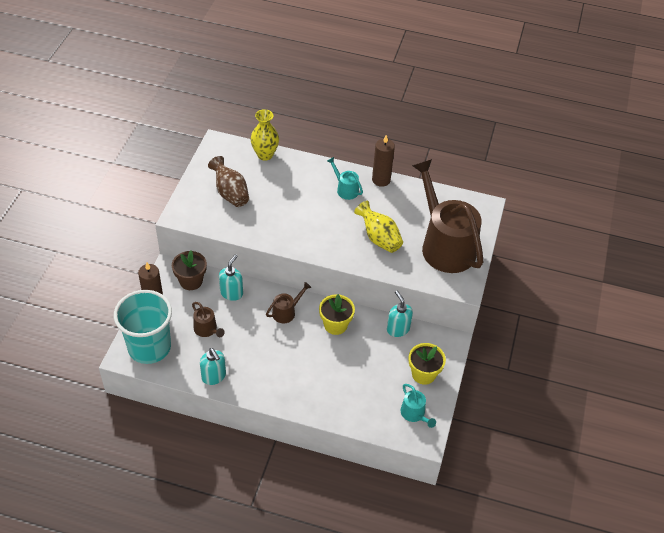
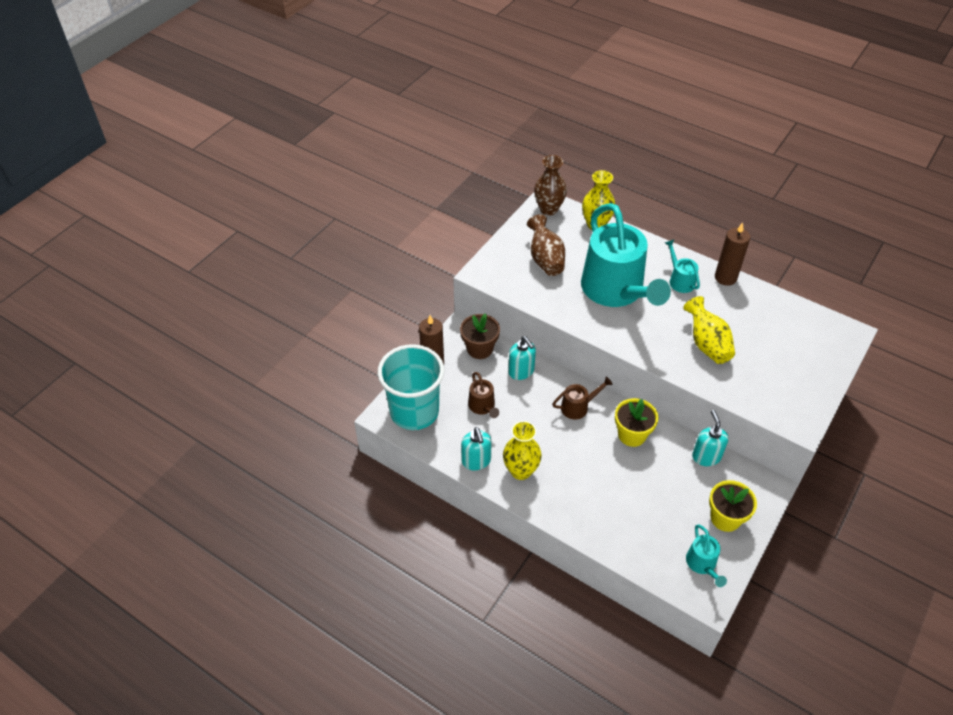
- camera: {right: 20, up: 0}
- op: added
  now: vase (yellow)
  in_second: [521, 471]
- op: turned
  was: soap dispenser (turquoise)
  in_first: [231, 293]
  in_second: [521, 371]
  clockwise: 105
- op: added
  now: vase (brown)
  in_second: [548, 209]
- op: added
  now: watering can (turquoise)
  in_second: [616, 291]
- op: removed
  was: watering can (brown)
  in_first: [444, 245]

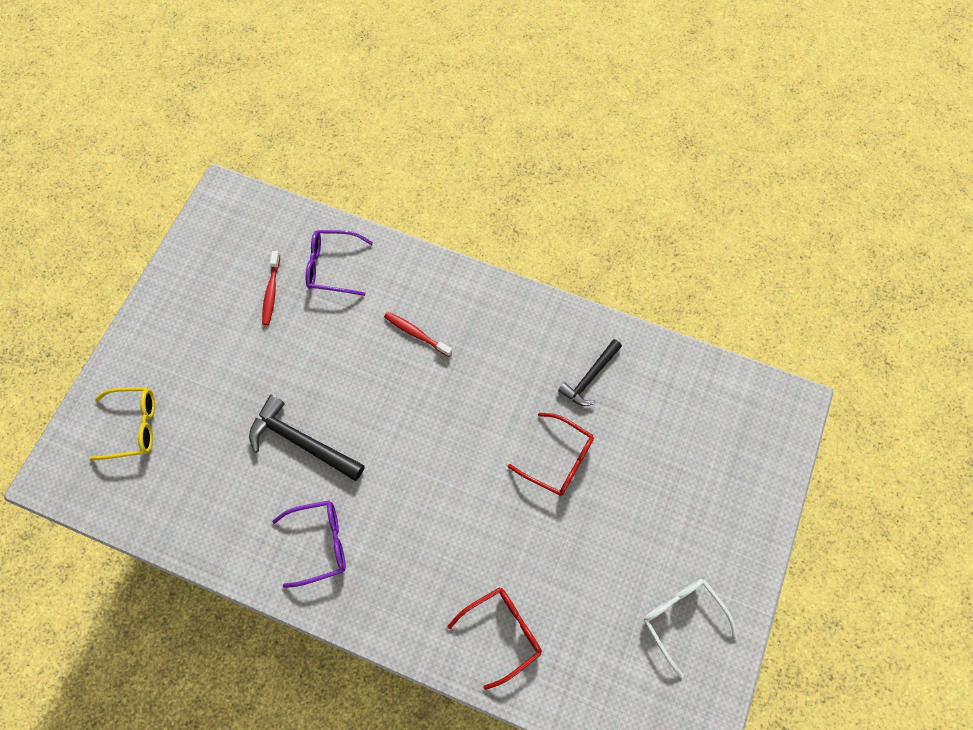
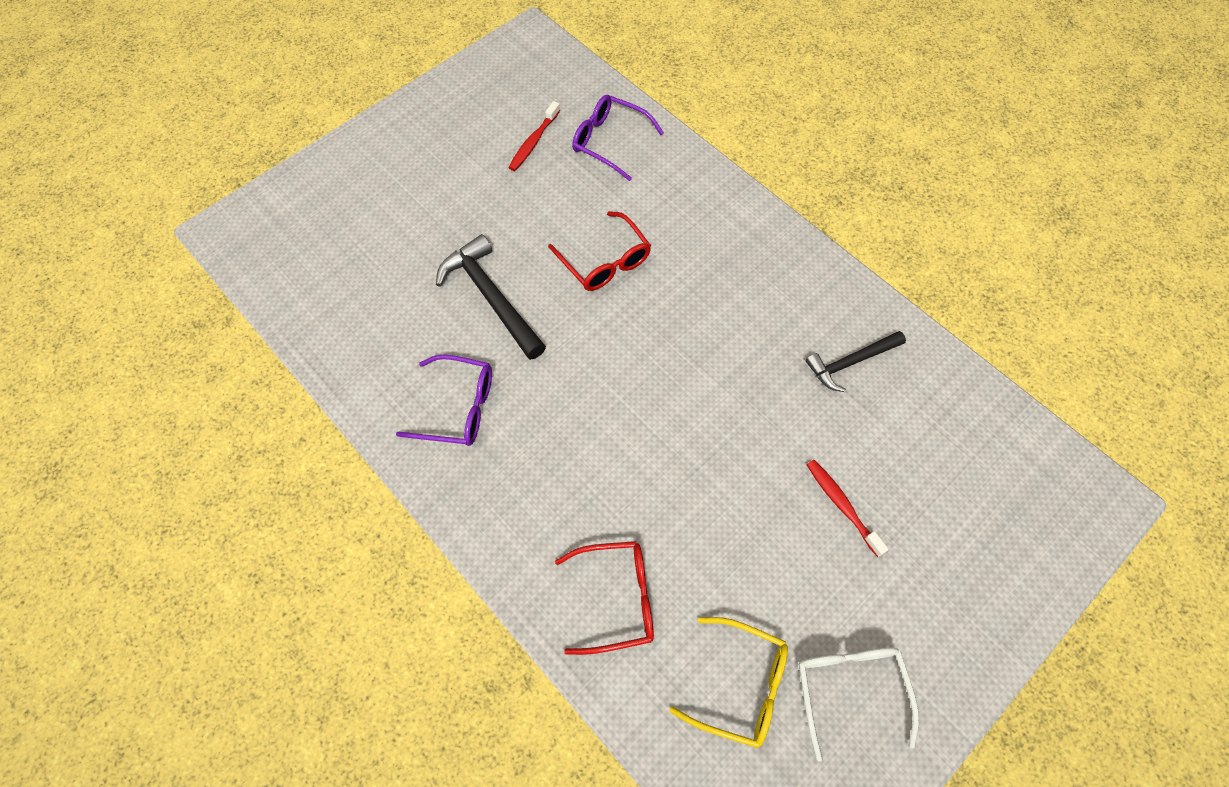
- camera: {right: 25, up: -5}
- op: moved
  was: glasses (red)
  in_first: [558, 459]
  in_second: [605, 261]
- op: moved
  was: glasses (yellow)
  in_first: [133, 426]
  in_second: [740, 685]
- op: moved
  was: toothbrush (red)
  in_first: [416, 333]
  in_second: [841, 505]

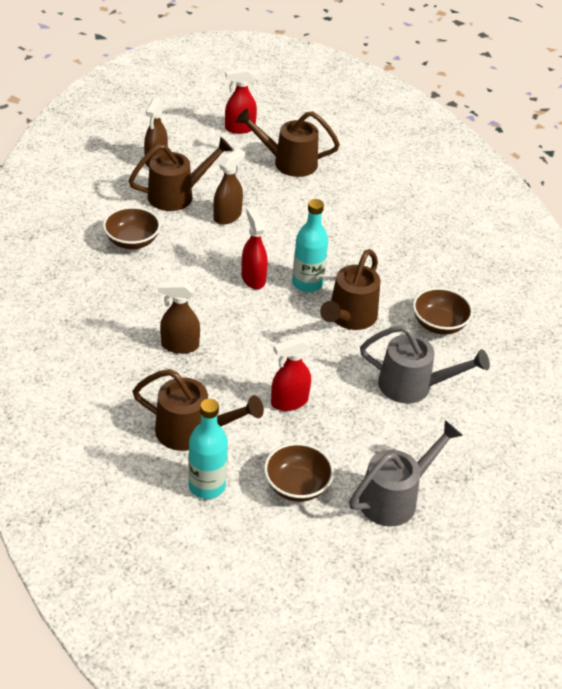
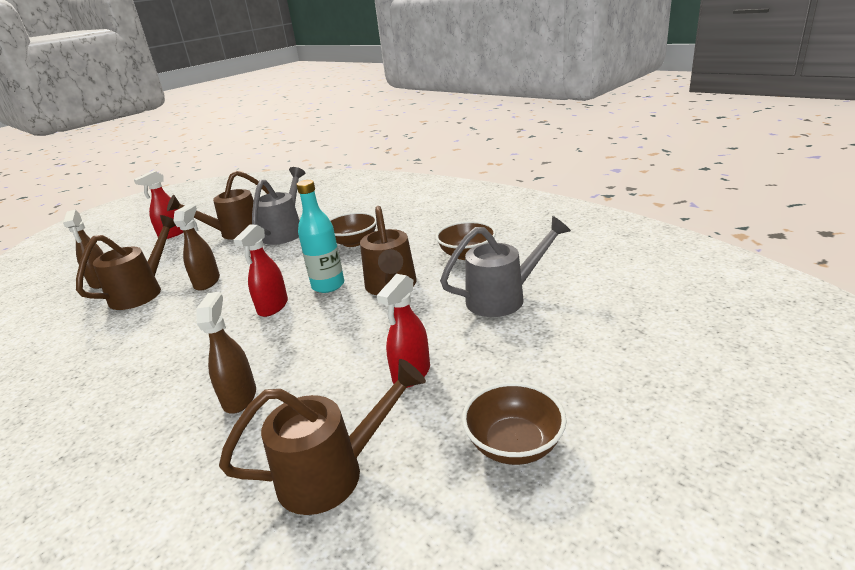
- camera: {right: -30, up: -15}
- op: turned
  was: spray bottle (brown)
  in_first: [179, 345]
  in_second: [240, 397]
  clockwise: 120
- op: turned
  was: spray bottle (red)
  in_first: [253, 278]
  in_second: [273, 307]
  clockwise: -105
- op: moved
  was: watering can (grey)
  in_first: [395, 498]
  in_second: [285, 232]
- op: moved
  was: bowl (brown)
  in_first: [132, 241]
  in_second: [353, 242]
- op: removed
  was: bottle (turquoise)
  in_first: [207, 486]

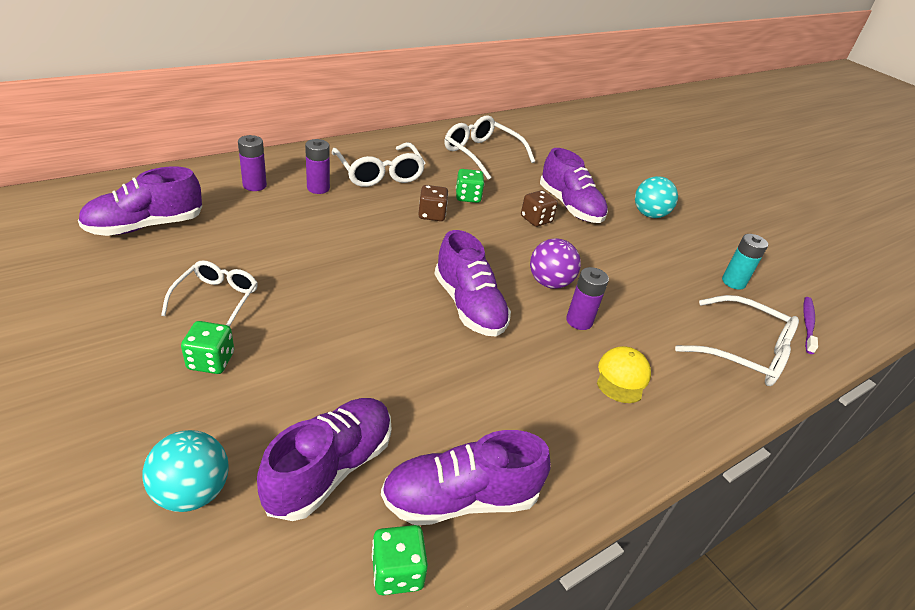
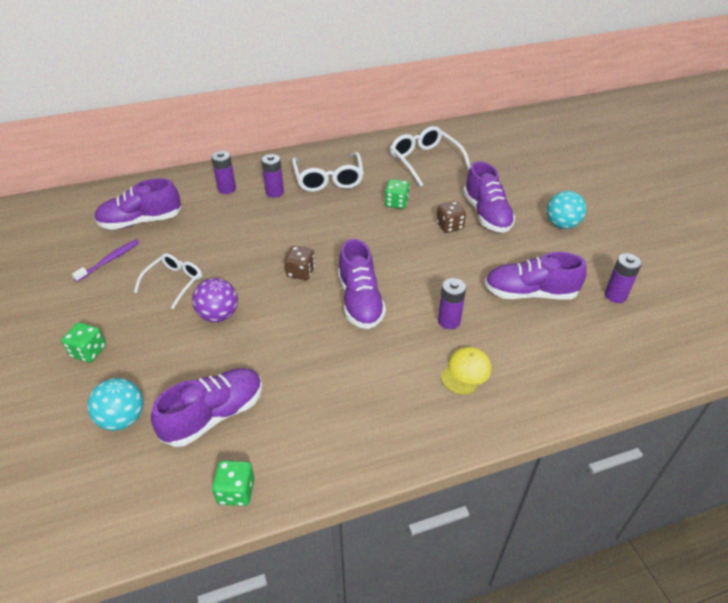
- camera: {right: 20, up: 5}
- op: moved
  was: dice (green)
  in_first: [211, 361]
  in_second: [88, 351]
- op: moved
  was: toothbrush (purple)
  in_first: [807, 324]
  in_second: [109, 260]
- op: moved
  was: ball (purple)
  in_first: [549, 283]
  in_second: [218, 315]
- op: moved
  was: dice (brown)
  in_first: [432, 215]
  in_second: [301, 272]
- op: moved
  was: shoe (purple)
  in_first: [460, 499]
  in_second: [530, 293]
- op: recoloured
  was: battery (turquoise)
  now: battery (purple)
  in_first: [733, 282]
  in_second: [615, 295]
- op: removed
  was: glasses (white)
  in_first: [745, 352]

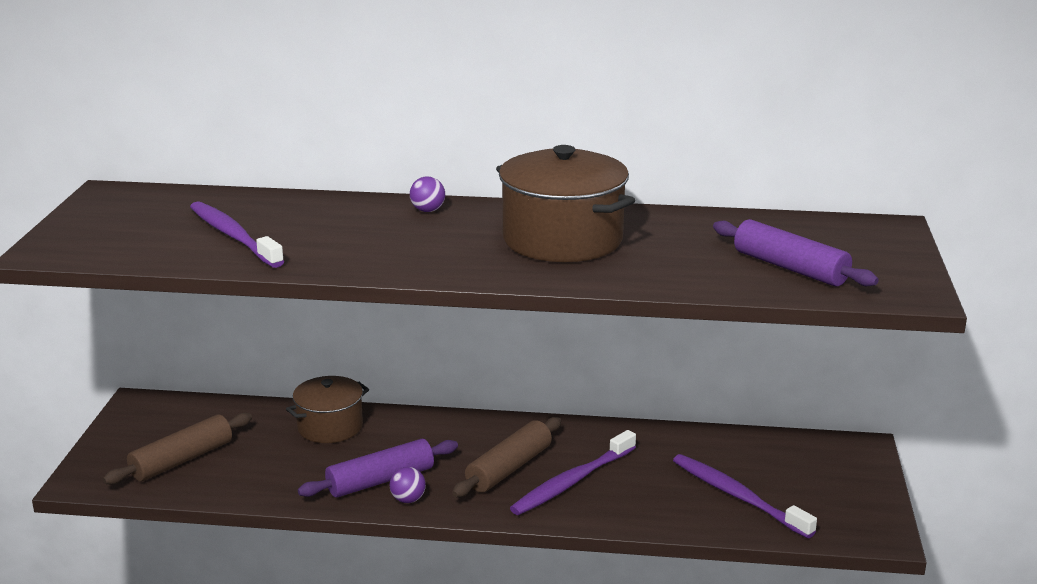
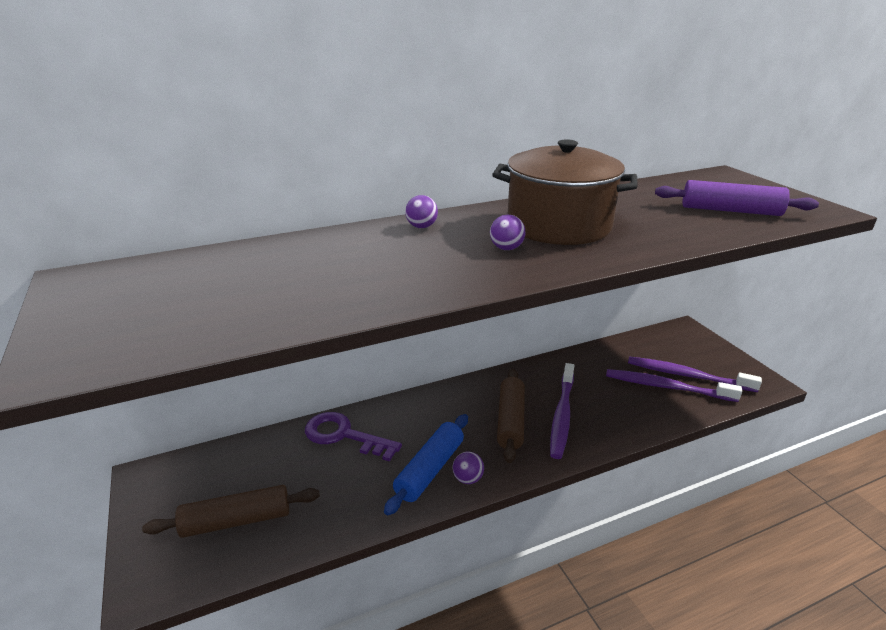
- camera: {right: -30, up: 5}
- op: turned
  was: rolling pin (brown)
  in_first: [182, 460]
  in_second: [237, 520]
  clockwise: 60
- op: replaced
  was: pot (brown)
  now: key (purple)
  in_first: [330, 427]
  in_second: [344, 435]
- op: recoloured
  was: rolling pin (purple)
  now: rolling pin (blue)
  in_first: [380, 481]
  in_second: [430, 470]
- op: added
  now: ball (purple)
  in_second: [506, 248]
- op: moved
  was: toothbrush (purple)
  in_first: [233, 236]
  in_second: [687, 375]

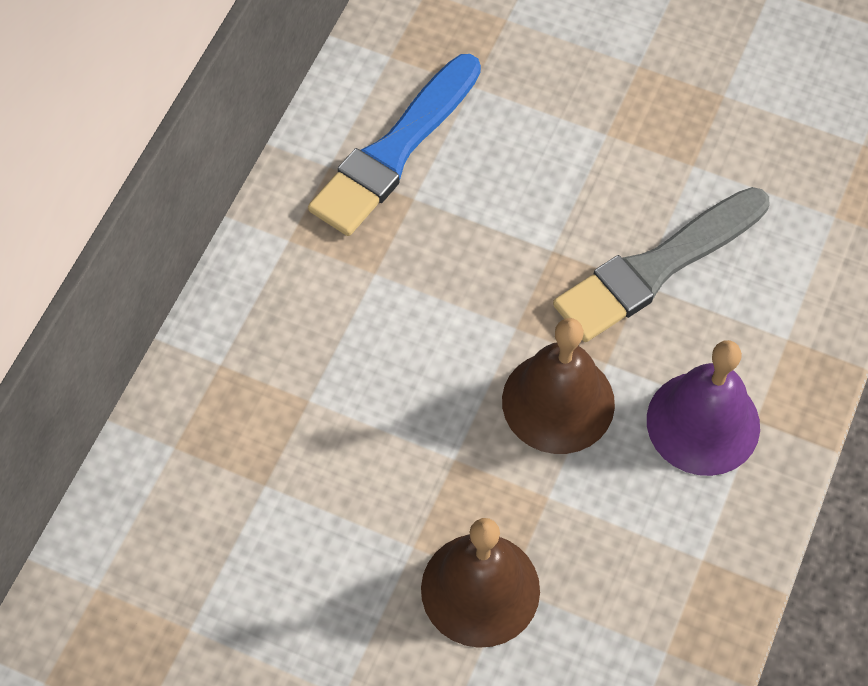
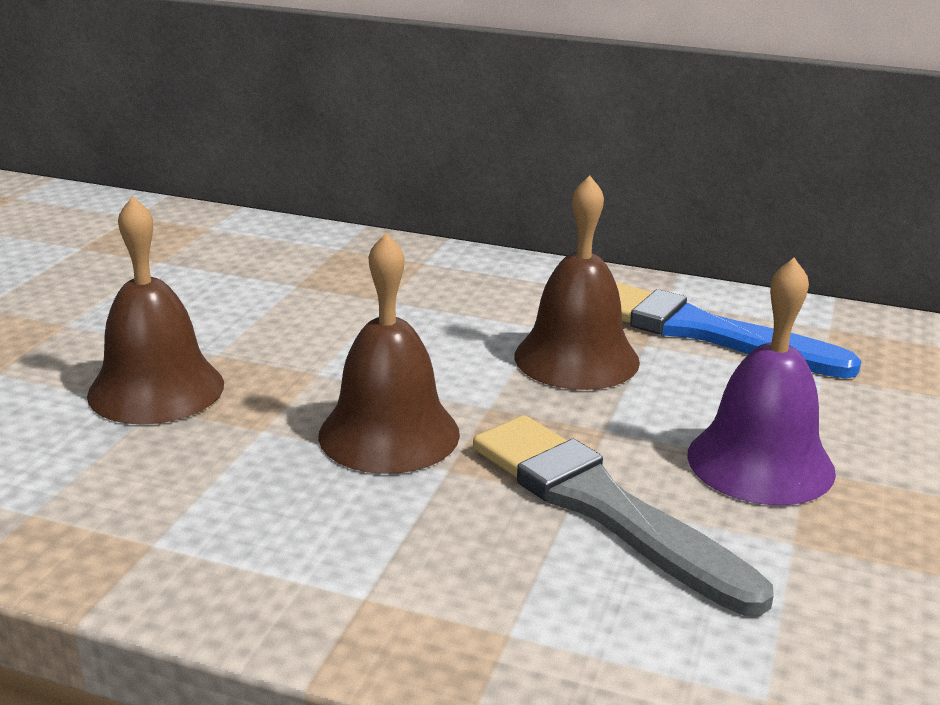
- camera: {right: 85, up: -35}
- op: added
  now: bell (brown)
  in_second: [576, 358]
- op: moved
  was: bell (purple)
  in_first: [703, 423]
  in_second: [760, 462]

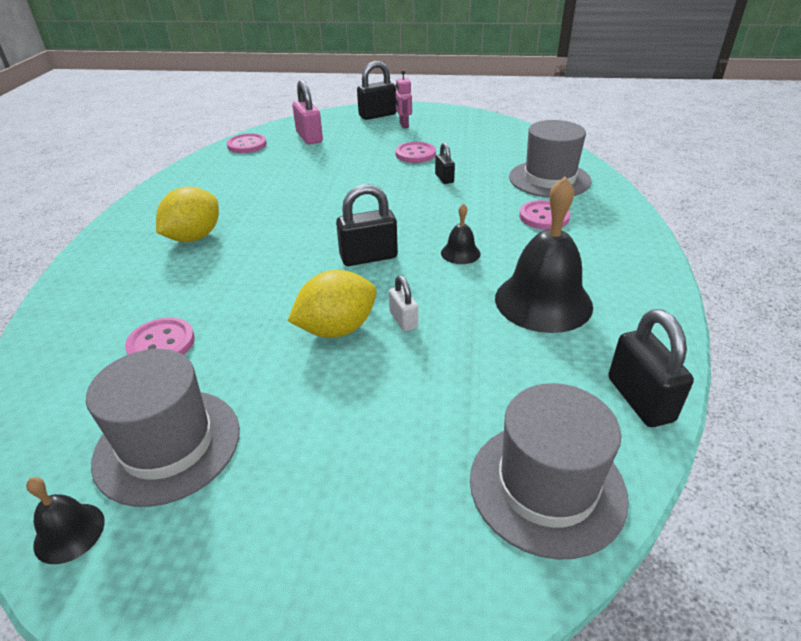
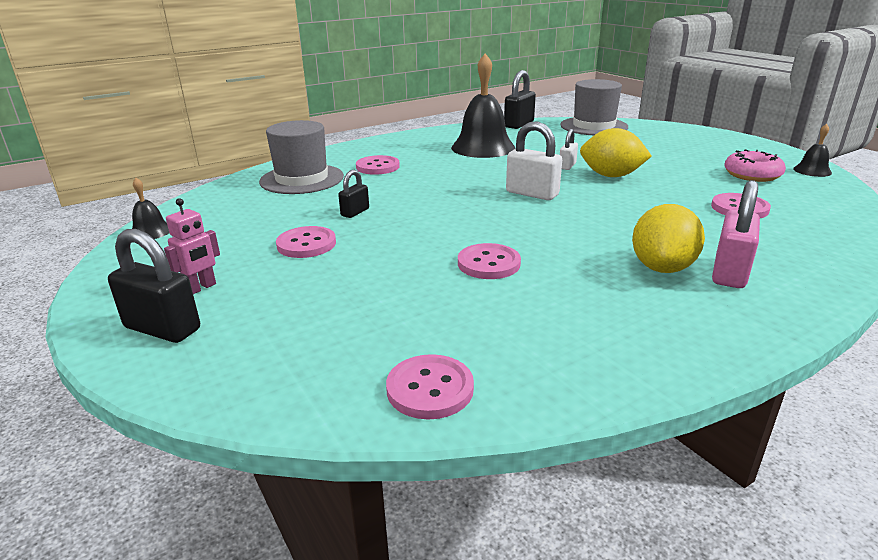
- camera: {right: -130, up: -10}
- op: moved
  was: bell (black)
  in_first: [460, 253]
  in_second: [151, 231]
- op: added
  now: button (pink)
  in_second: [488, 263]
- op: recoloured
  was: padlock (black)
  now: padlock (white)
  in_first: [368, 257]
  in_second: [532, 194]
- op: turned
  was: lemon (yellow)
  in_first: [194, 237]
  in_second: [662, 267]
  clockwise: -60
- op: moved
  was: padlock (pink)
  in_first: [309, 137]
  in_second: [729, 273]
- op: replaced
  was: hat (grey)
  now: donut (pink)
  in_first: [168, 445]
  in_second: [752, 175]

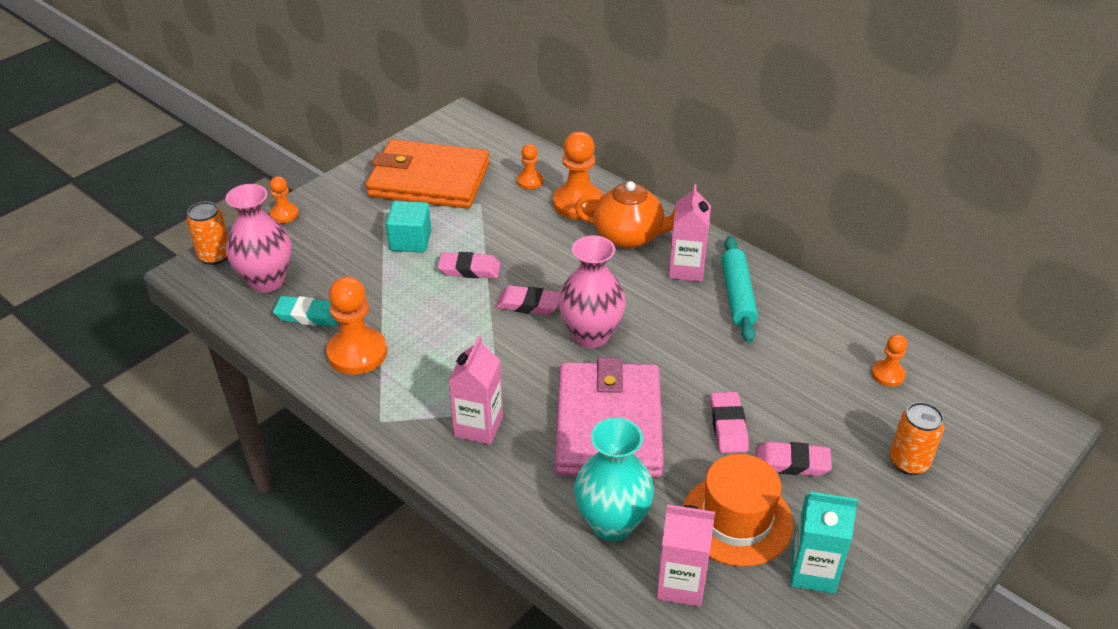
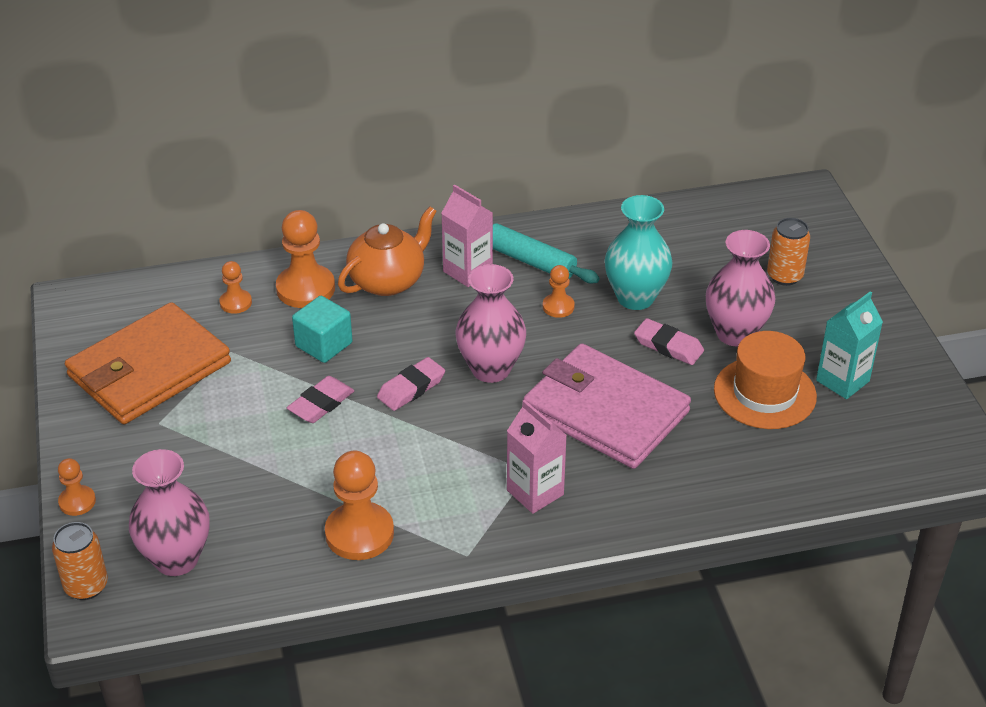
- camera: {right: -55, up: 0}
- op: moved
  was: cube (turquoise)
  in_first: [410, 241]
  in_second: [324, 345]
- op: moved
  was: pawn (orange)
  in_first: [888, 374]
  in_second: [558, 307]
- op: moved
  was: vase (turquoise)
  in_first: [612, 523]
  in_second: [635, 298]
- op: replaced
  was: eraser (pink)
  now: vase (pink)
  in_first: [792, 463]
  in_second: [735, 333]
- op: removed
  was: eraser (turquoise)
  in_first: [308, 315]
- op: removed
  was: carton (pink)
  in_first: [681, 584]

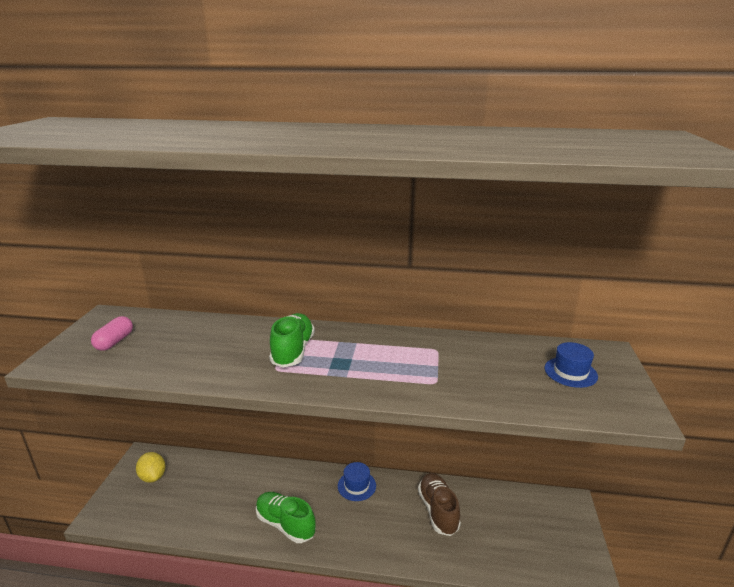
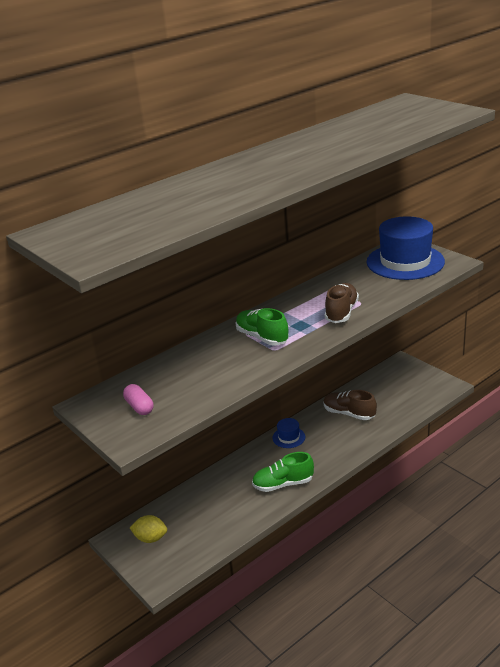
- camera: {right: -45, up: 5}
- op: added
  now: shoe (brown)
  in_second: [341, 312]
- op: resized
  was: hat (blue)
  in_first: [570, 372]
  in_second: [405, 262]
  ratio: 2.28

